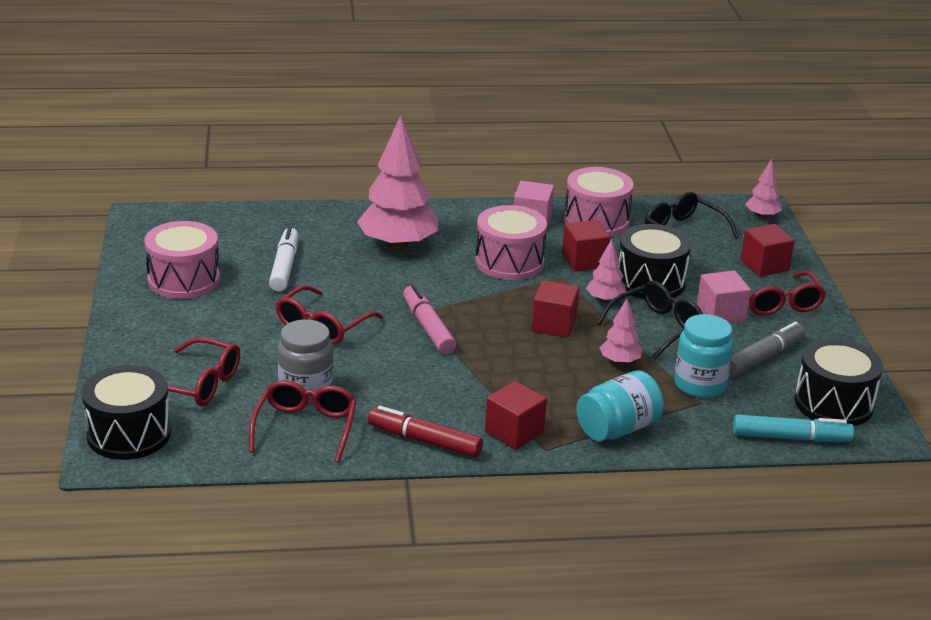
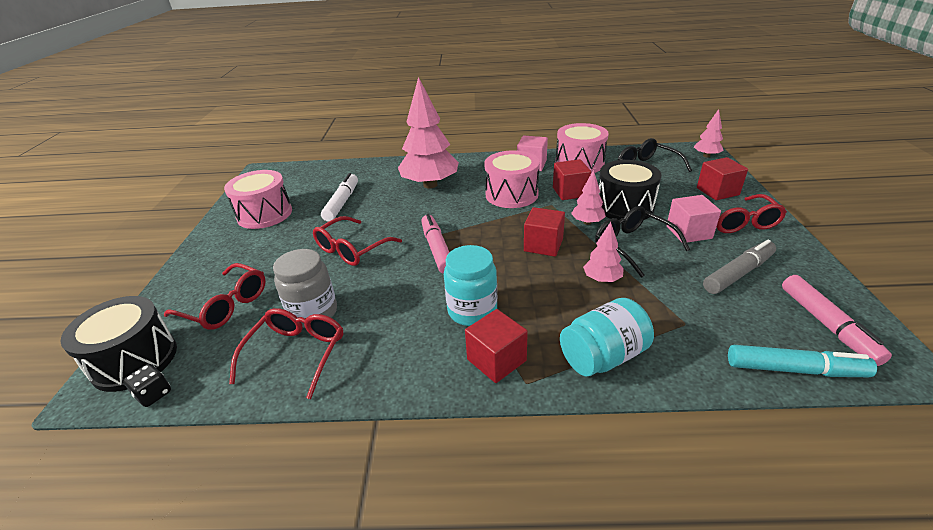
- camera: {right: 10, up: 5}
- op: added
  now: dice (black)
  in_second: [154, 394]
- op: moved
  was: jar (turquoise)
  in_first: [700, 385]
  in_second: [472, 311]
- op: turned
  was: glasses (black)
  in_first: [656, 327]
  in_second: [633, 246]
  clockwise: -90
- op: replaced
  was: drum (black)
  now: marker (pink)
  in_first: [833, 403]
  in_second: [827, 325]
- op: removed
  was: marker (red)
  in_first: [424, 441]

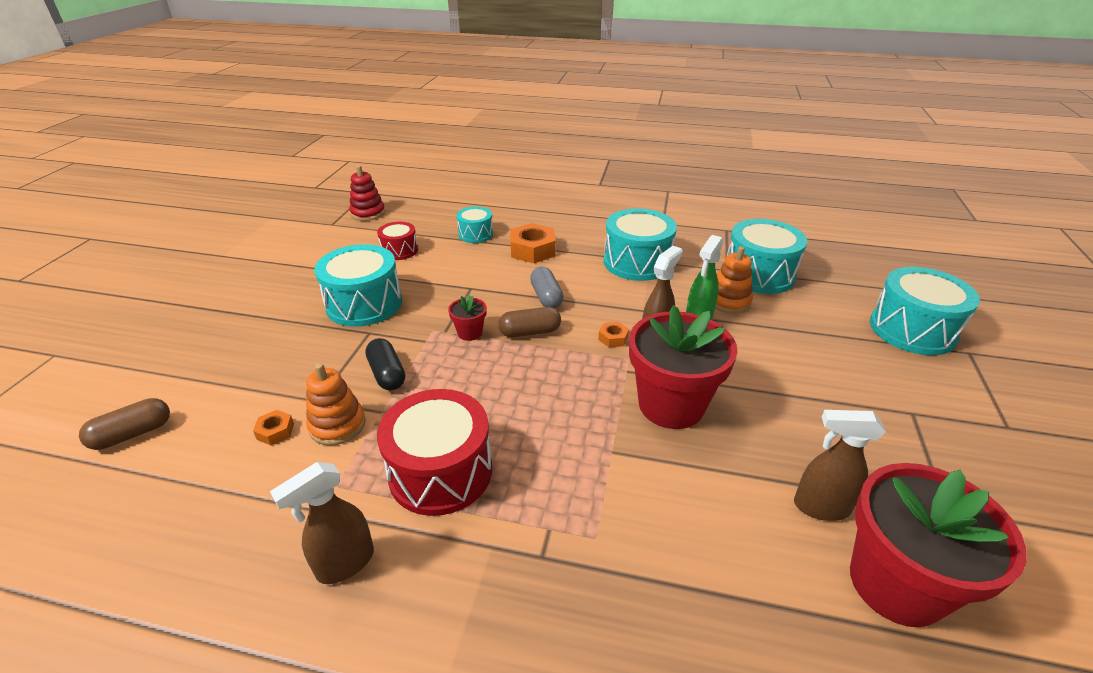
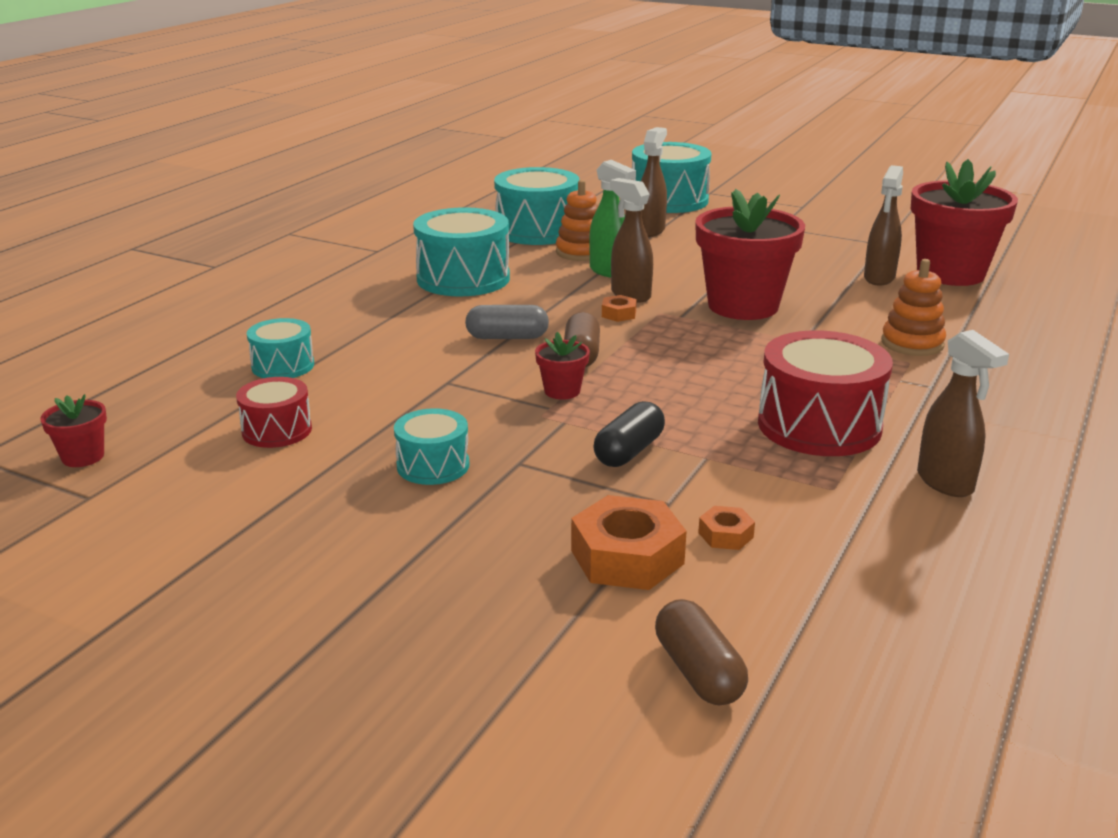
- camera: {right: -75, up: -10}
- op: replaced
  was: stacking toy (red)
  now: flower pot (red)
  in_first: [368, 213]
  in_second: [83, 457]
- op: resized
  was: drum (turquoise)
  in_first: [364, 304]
  in_second: [433, 465]
  ratio: 0.56
- op: moved
  was: nut (orange)
  in_first: [532, 250]
  in_second: [627, 557]
- op: turned
  was: capsule (black)
  in_first: [387, 374]
  in_second: [629, 451]
  clockwise: -45
- op: added
  now: spray bottle (brown)
  in_second: [650, 231]
- op: moved
  was: stacking toy (orange)
  in_first: [337, 425]
  in_second: [912, 343]

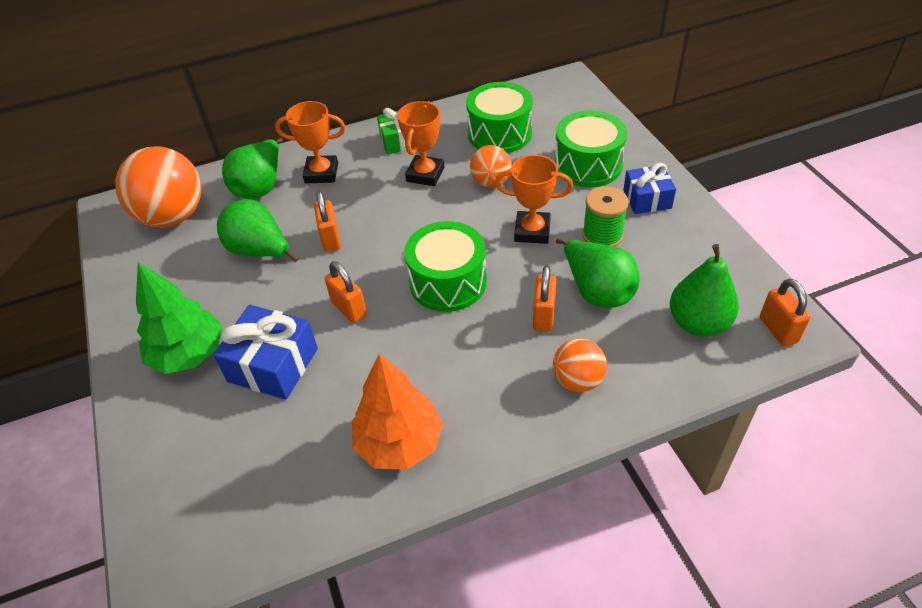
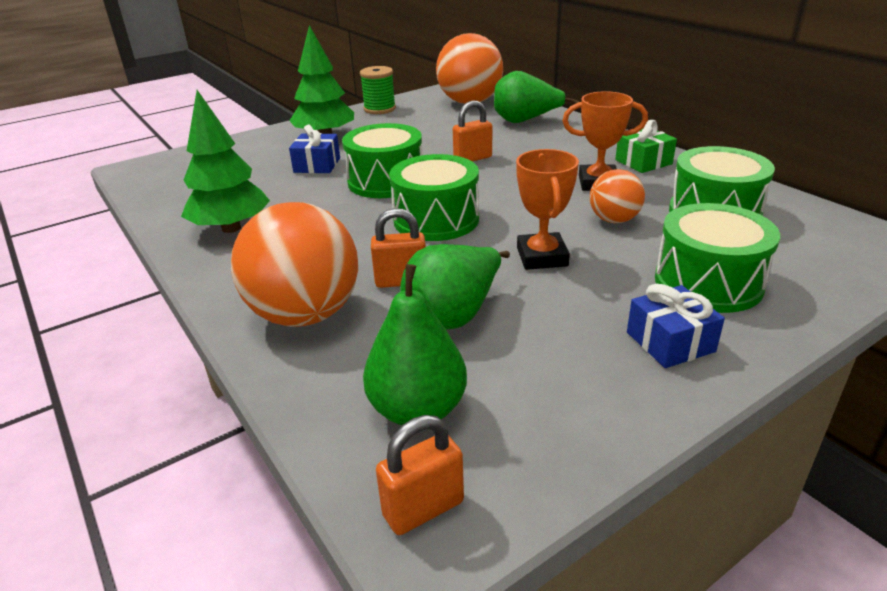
- camera: {right: 75, up: -15}
- op: recoloured
  was: tree (orange)
  now: tree (green)
  in_first: [399, 443]
  in_second: [231, 228]
- op: resized
  was: ball (orange)
  in_first: [577, 380]
  in_second: [305, 314]
  ratio: 1.86
- op: resized
  was: gift (blue)
  in_first: [273, 365]
  in_second: [317, 165]
  ratio: 0.66
- op: replaced
  was: padlock (orange)
  now: drum (green)
  in_first: [349, 309]
  in_second: [386, 181]
- op: moved
  was: spool (green)
  in_first: [602, 235]
  in_second: [379, 109]
- op: removed
  was: pear (green)
  in_first: [260, 251]
- op: removed
  was: trophy (orange)
  in_first: [321, 173]

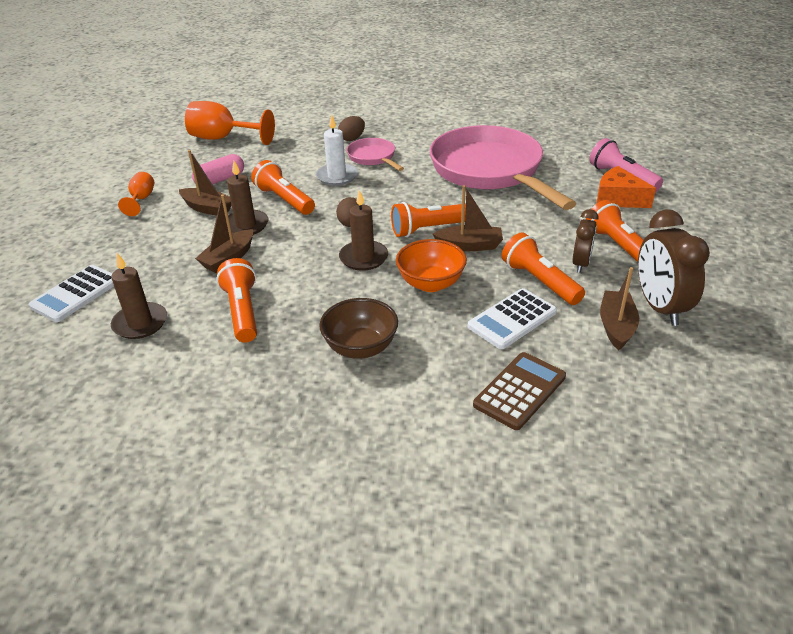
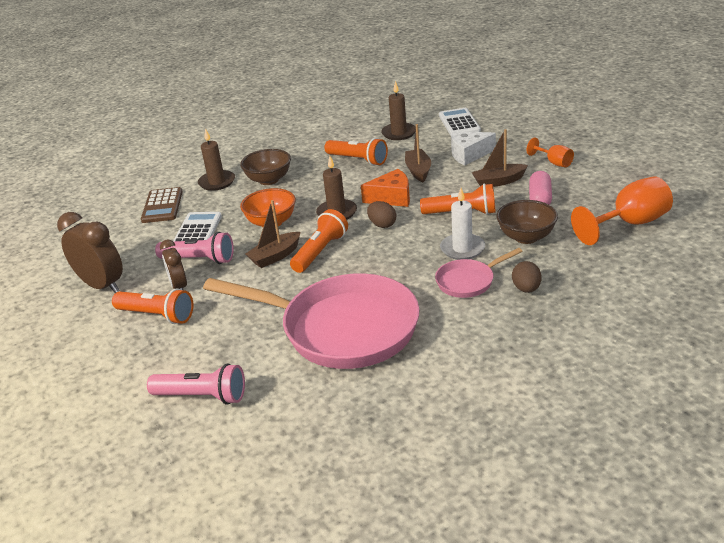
- camera: {right: 140, up: -5}
- op: recoloured
  was: flashlight (orange)
  now: flashlight (pink)
  in_first: [540, 281]
  in_second: [199, 260]
- op: moved
  was: candle (brown)
  in_first: [246, 225]
  in_second: [217, 182]
- op: moved
  was: cheese (orange)
  in_first: [618, 199]
  in_second: [392, 198]
- op: turned
  was: pan (pink)
  in_first: [373, 157]
  in_second: [468, 281]
  clockwise: 135
- op: added
  now: cheese (white)
  in_second: [468, 154]
- op: added
  now: bowl (brown)
  in_second: [526, 237]
- op: removed
  was: boat (brown)
  in_first: [616, 326]

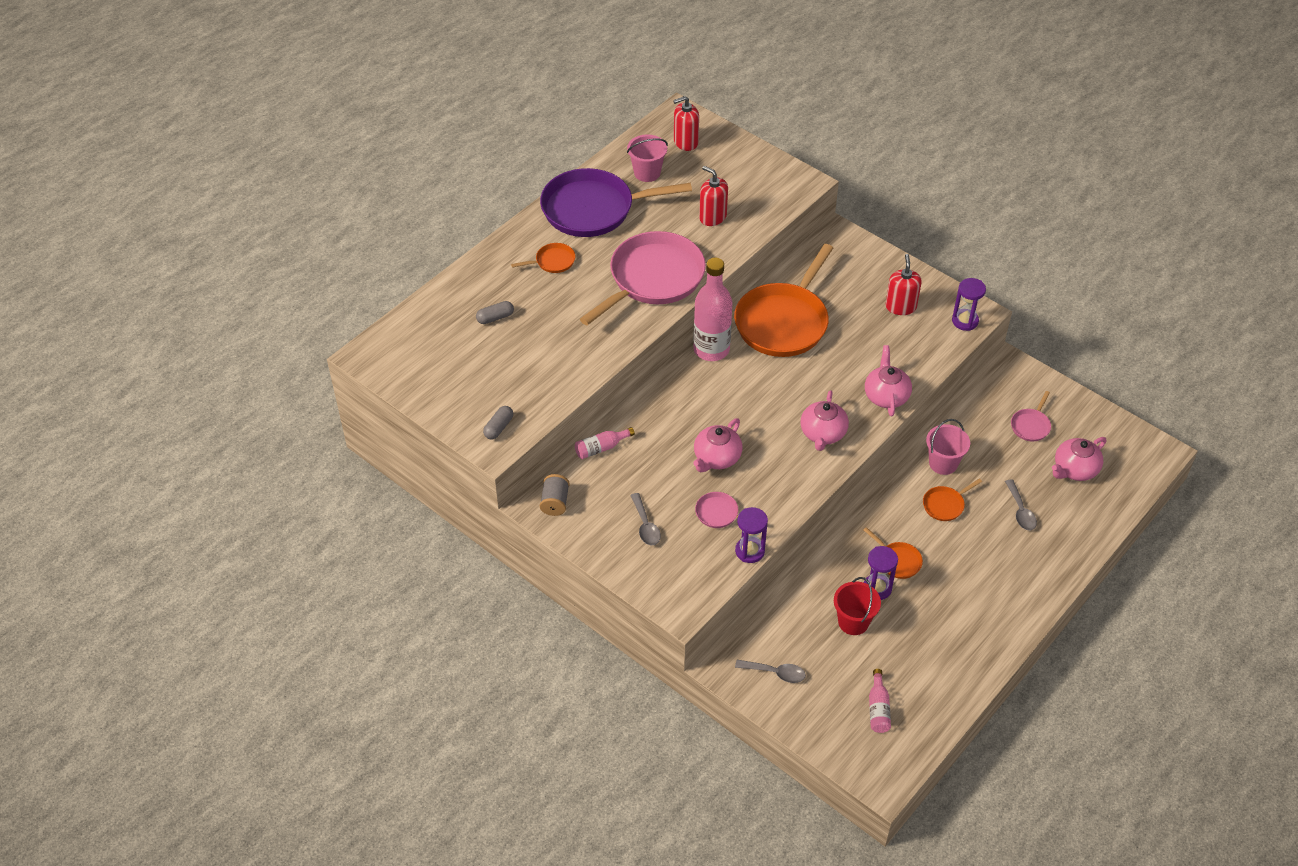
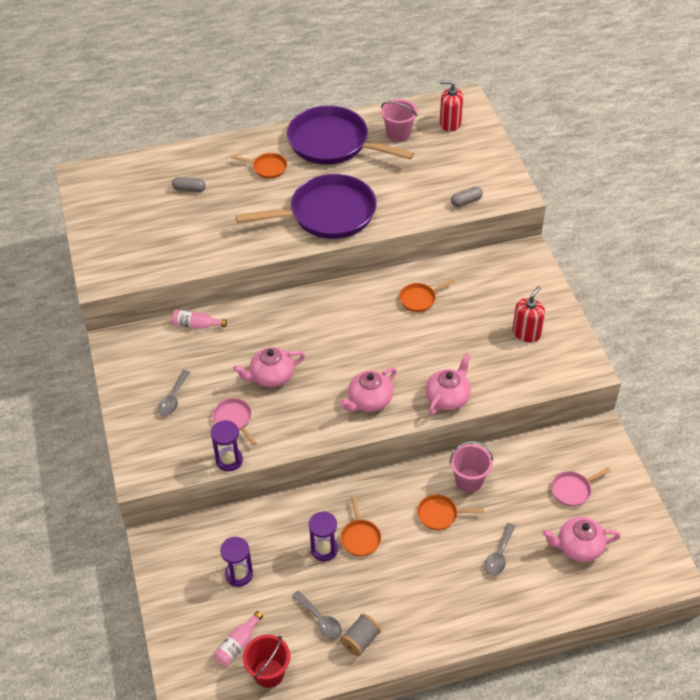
- camera: {right: 35, up: 0}
- op: moved
  was: hourglass (purple)
  in_first: [965, 321]
  in_second: [239, 574]
- op: recoloured
  was: pan (pink)
  now: pan (purple)
  in_first: [653, 279]
  in_second: [327, 214]
- op: moved
  was: bucket (red)
  in_first: [853, 622]
  in_second: [269, 673]
- op: moved
  was: spoon (grey)
  in_first: [775, 673]
  in_second: [320, 619]
- op: moved
  was: spool (grey)
  in_first: [555, 502]
  in_second: [360, 640]
- op: resized
  was: pan (orange)
  in_first: [783, 322]
  in_second: [419, 299]
  ratio: 0.42
- op: moved
  was: capsule (grey)
  in_first: [499, 427]
  in_second: [466, 201]
- op: removed
  was: bottle (pink)
  in_first: [711, 349]
- op: removed
  was: soap dispenser (red)
  in_first: [712, 217]

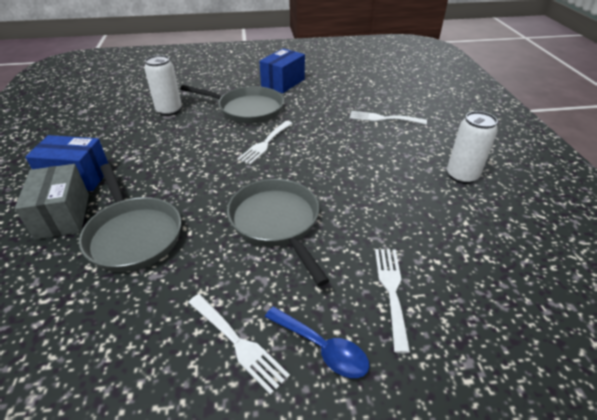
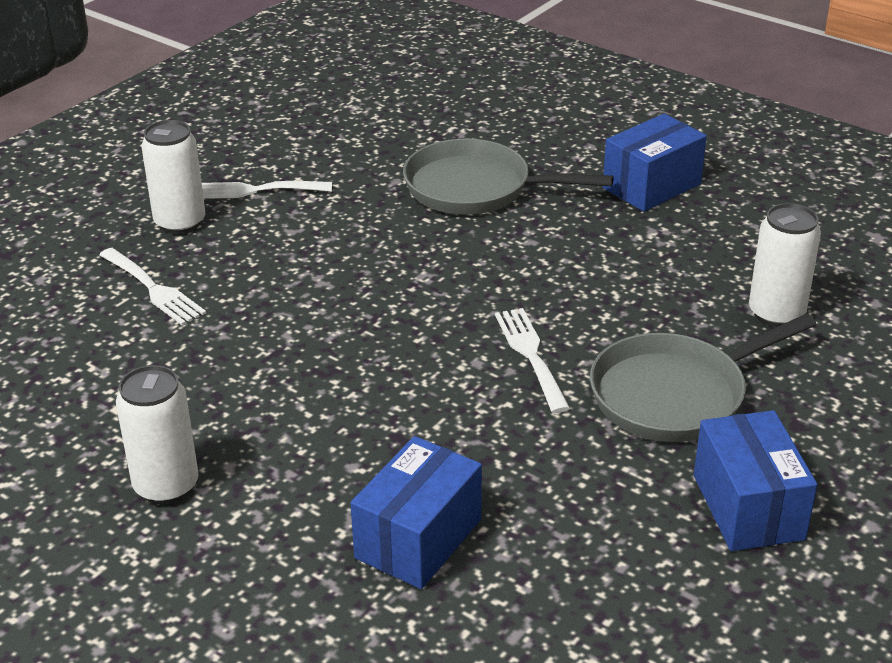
- camera: {right: 135, up: -5}
- op: replaced
  was: spoon (blue)
  now: can (white)
  in_first: [322, 348]
  in_second: [180, 223]
- op: replaced
  was: fork (white)
  now: box (blue)
  in_first: [383, 118]
  in_second: [418, 538]
- op: removed
  was: box (grey)
  in_first: [63, 216]
- op: removed
  was: pan (grey)
  in_first: [276, 223]

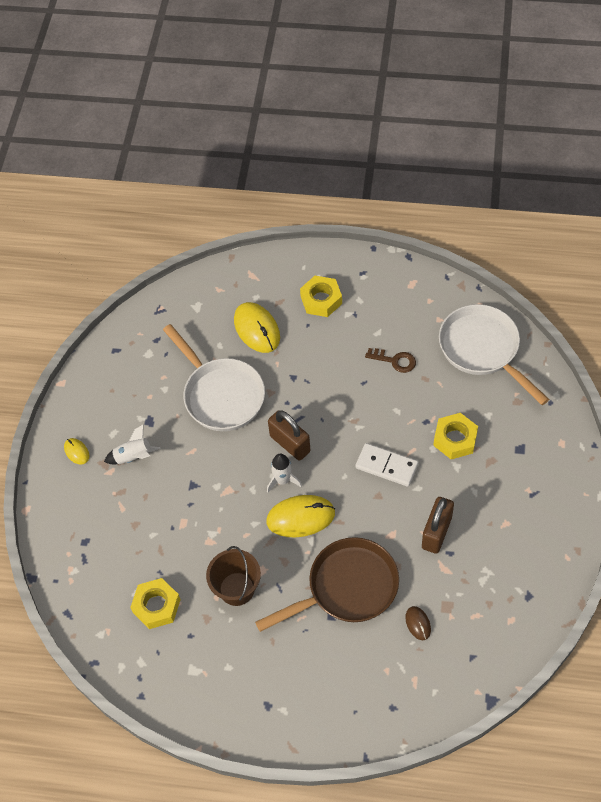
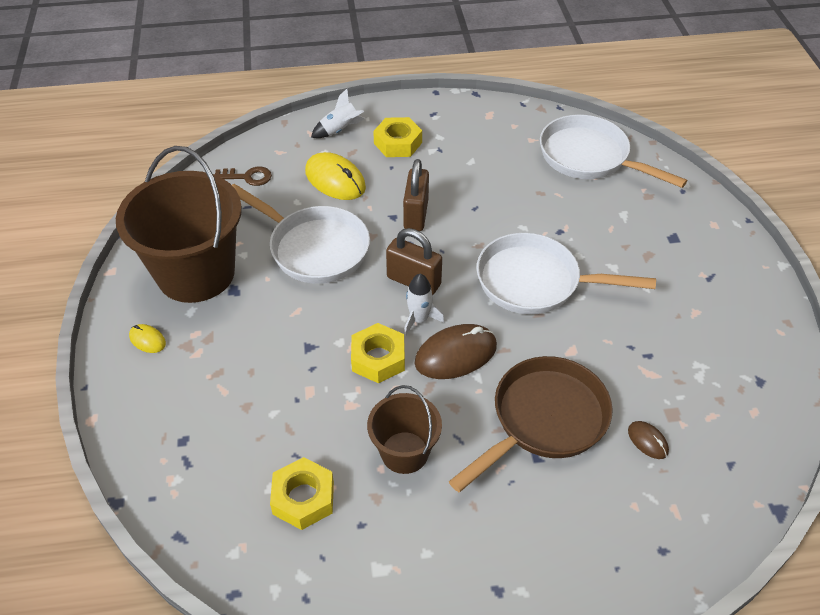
- camera: {right: -20, up: -10}
- op: added
  now: bucket (brown)
  in_second: [196, 273]
- op: moved
  was: key (brown)
  in_first: [395, 361]
  in_second: [247, 177]
- op: moved
  was: rocket (white)
  in_first: [133, 457]
  in_second: [339, 130]
- op: moved
  was: nut (yellow)
  in_first: [455, 439]
  in_second: [378, 358]
- op: moved
  was: padlock (brown)
  in_first: [436, 532]
  in_second: [416, 214]
- op: recoloured
  was: mouse (yellow)
  now: mouse (brown)
  in_first: [300, 517]
  in_second: [455, 354]
- op: replaced
  was: domino (white)
  now: pan (white)
  in_first: [386, 466]
  in_second: [535, 282]

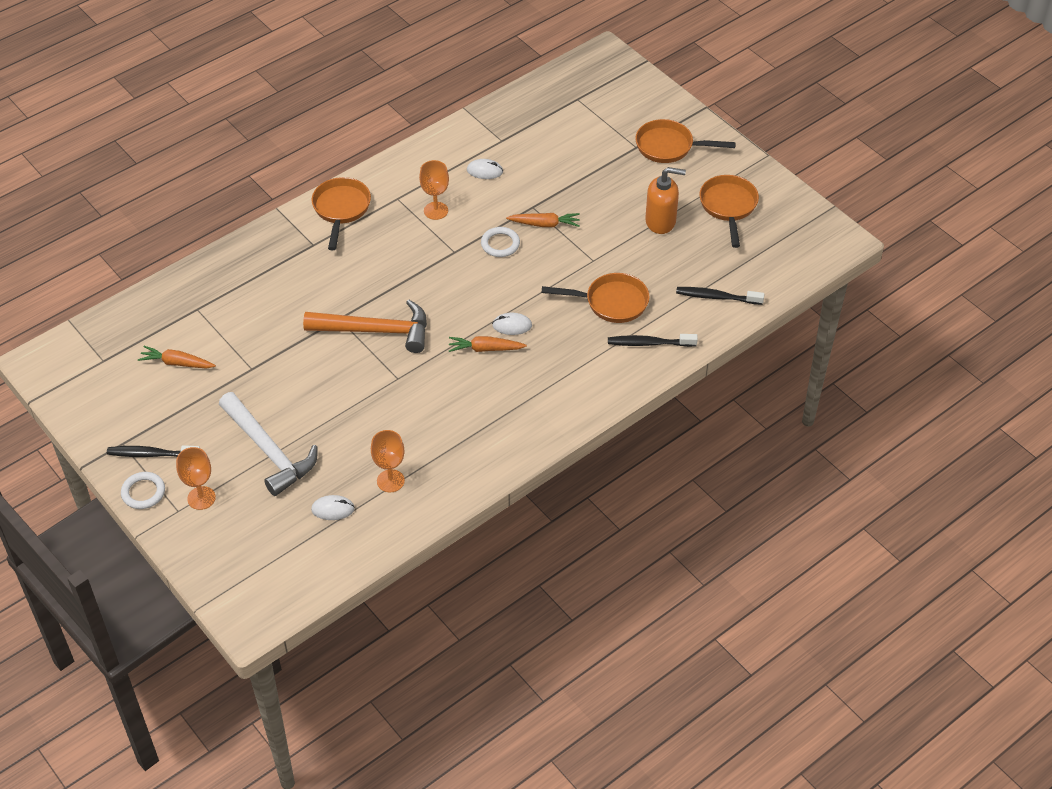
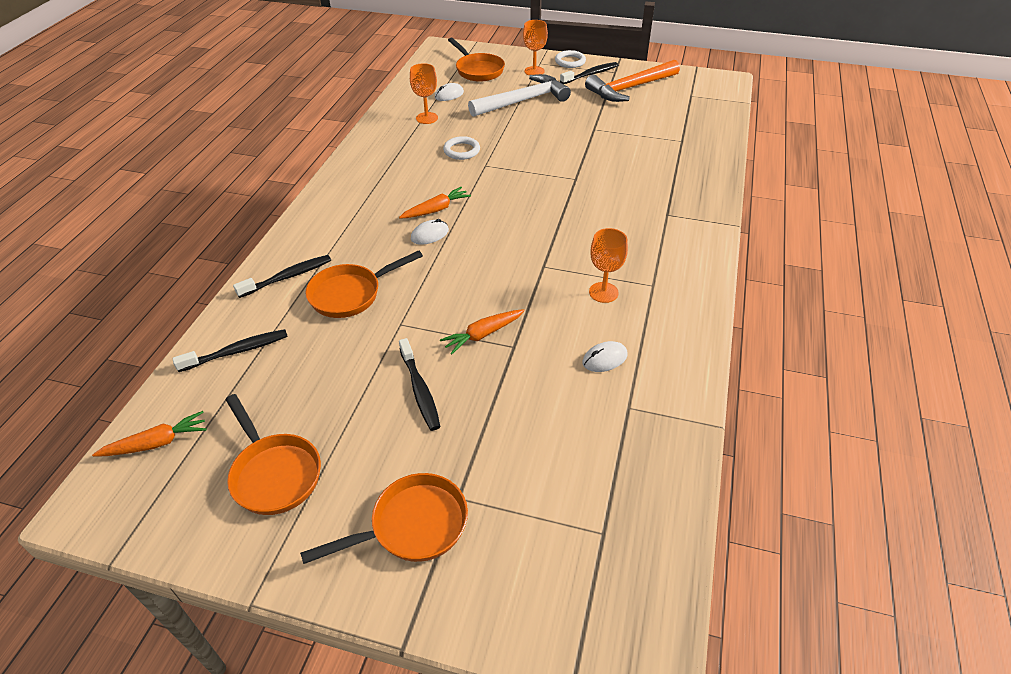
- camera: {right: 145, up: -5}
- op: moved
  was: carrot (orange)
  in_first: [177, 363]
  in_second: [157, 443]
- op: added
  now: toothbrush (black)
  in_second: [420, 390]
- op: moved
  was: ring (white)
  in_first: [500, 244]
  in_second: [461, 150]
- op: moved
  was: pan (orange)
  in_first: [341, 209]
  in_second: [478, 70]
- op: turned
  was: hammer (white)
  in_first: [269, 451]
  in_second: [523, 101]
  clockwise: 135
- op: moved
  was: hammer (orange)
  in_first: [376, 331]
  in_second: [629, 88]
- op: removed
  was: soap dispenser (orange)
  in_first: [661, 221]

